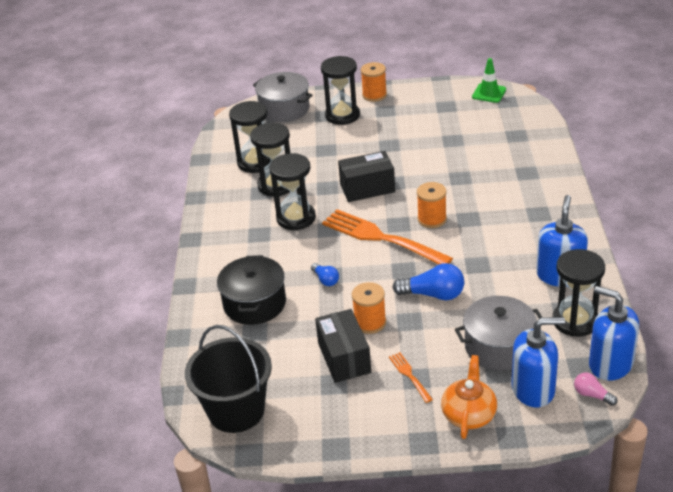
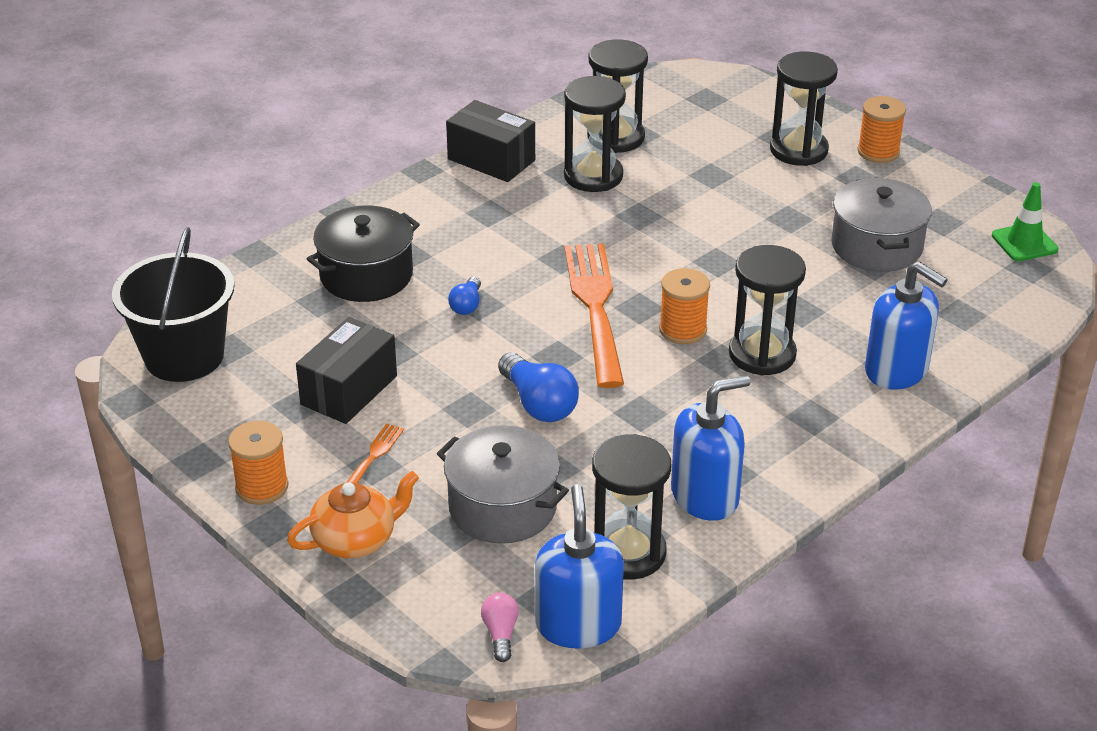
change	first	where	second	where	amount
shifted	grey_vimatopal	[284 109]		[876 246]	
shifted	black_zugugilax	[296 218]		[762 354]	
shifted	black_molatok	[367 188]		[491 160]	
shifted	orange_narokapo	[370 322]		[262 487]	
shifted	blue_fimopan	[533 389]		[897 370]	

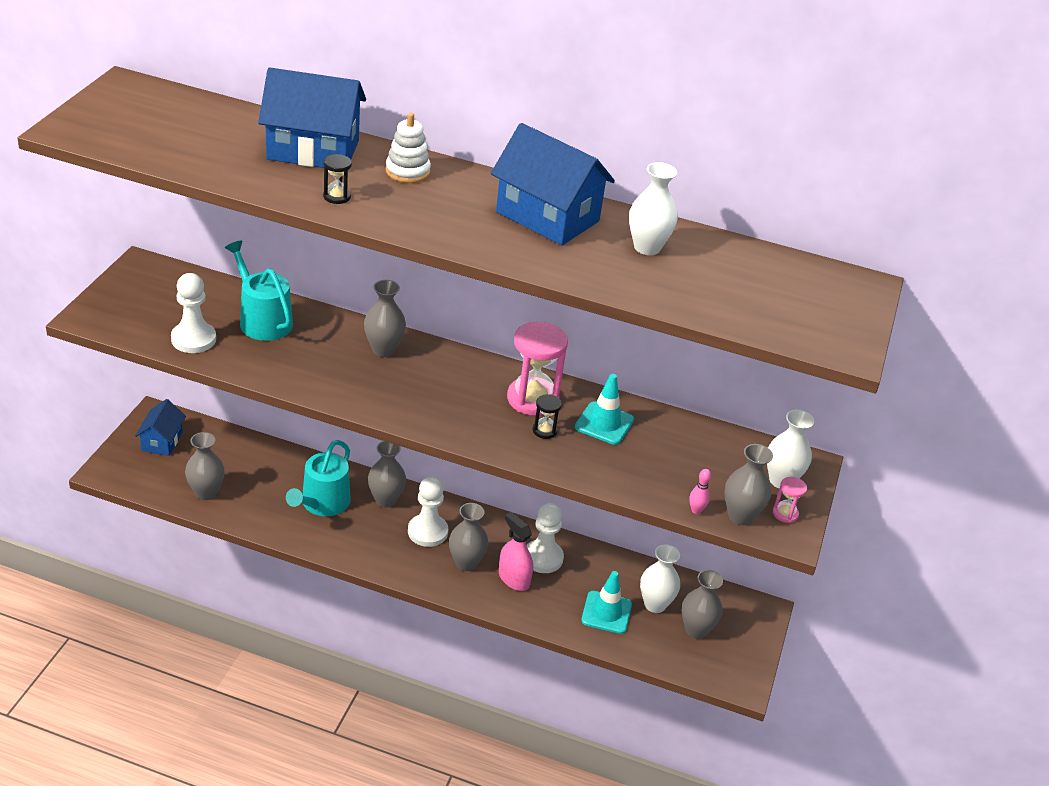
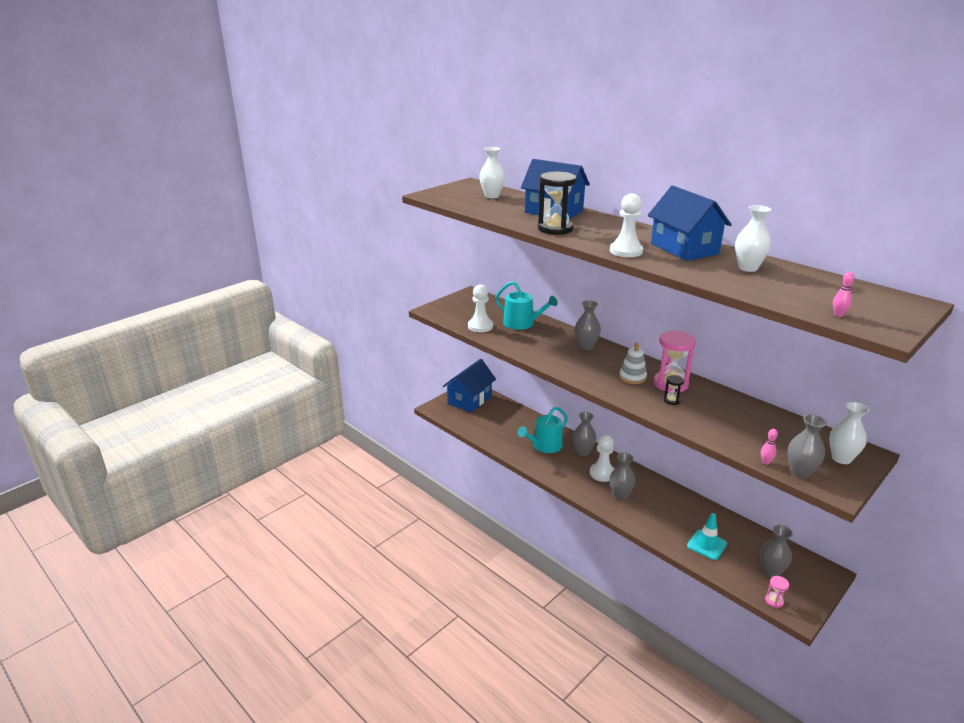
change	first	where	second	where	amount
gone	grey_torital	[206 492]			
gone	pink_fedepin	[514 579]			
gone	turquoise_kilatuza	[604 423]			
new			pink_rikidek	[838 315]	
shifted	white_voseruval	[407 171]		[632 377]	
shifted	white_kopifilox	[543 558]		[626 251]	
shifted	white_torital	[655 604]		[492 196]	
shifted	pink_zugugilax	[785 513]		[774 601]	
rotated	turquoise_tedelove	[262 320]		[522 324]	135 degrees clockwise
scaled	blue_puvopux	[162 441]		[469 400]	x1.73
scaled	black_zugugilax	[337 197]		[555 229]	x2.14

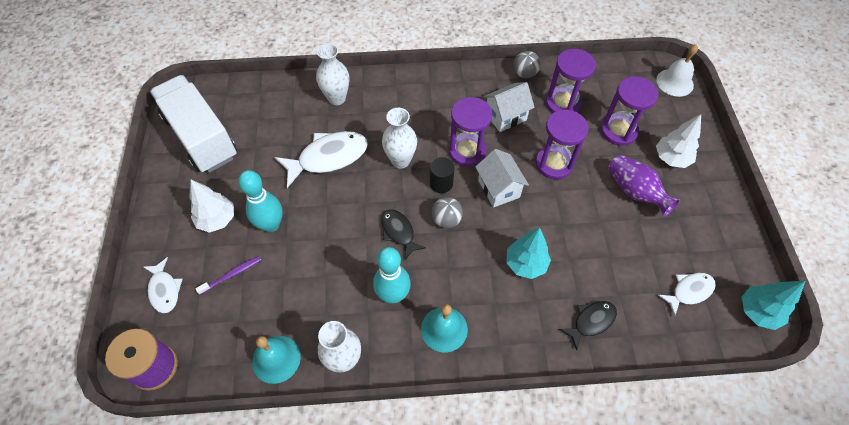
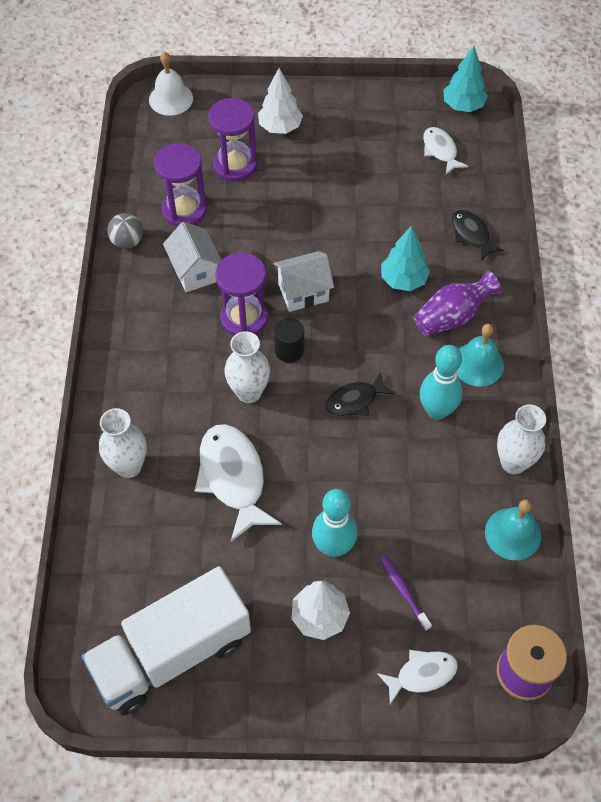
change	first	where	second	where	amount
gone	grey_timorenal	[446 220]			
gone	purple_zugugilax	[554 163]			
shifted	purple_torital	[635 192]		[452 316]	

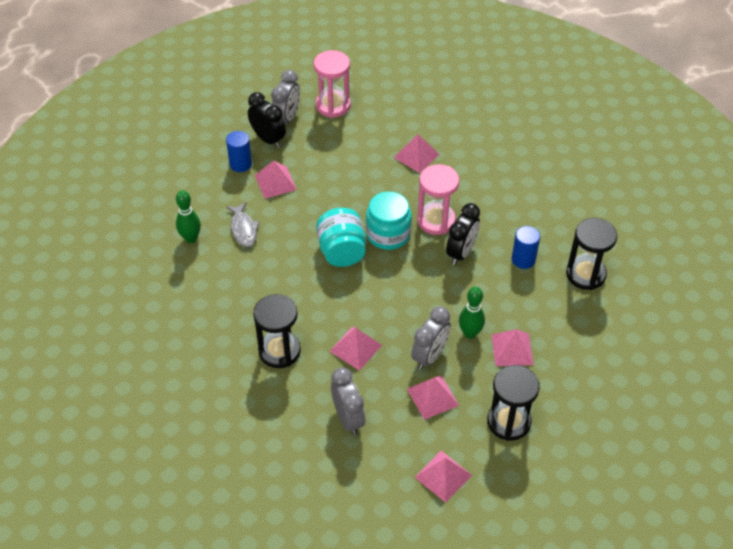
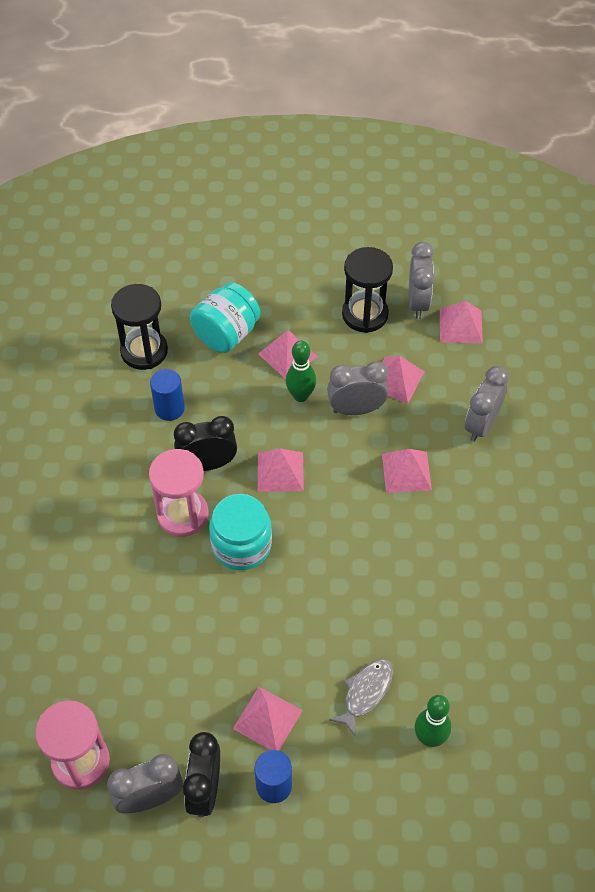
change	first	where	second	where	amount
gone	black_zugugilax	[279 351]			
new			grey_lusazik	[418 302]	
shifted	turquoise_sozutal	[342 251]		[226 334]	
shifted	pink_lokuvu	[416 156]		[280 471]	

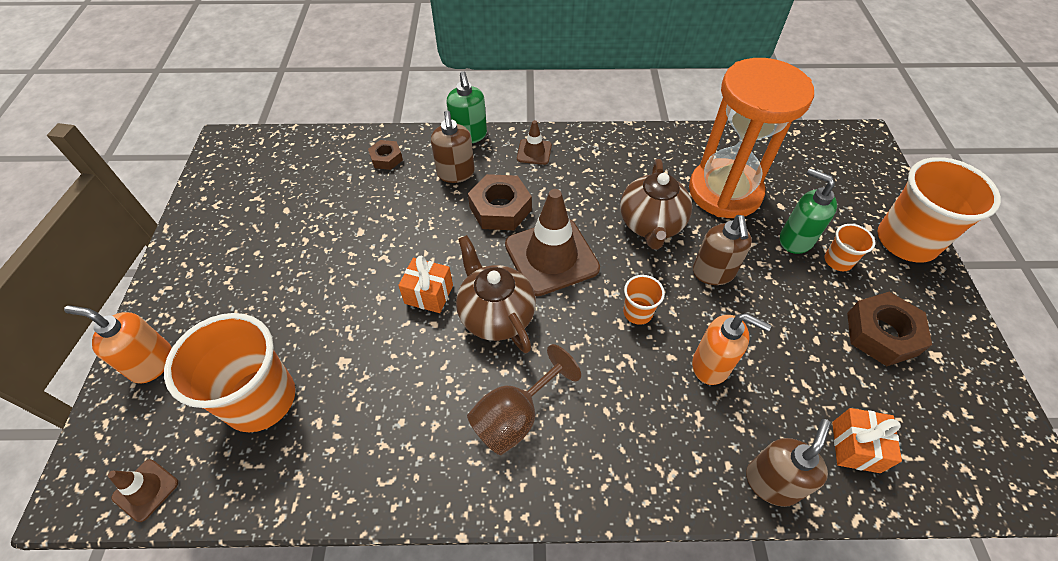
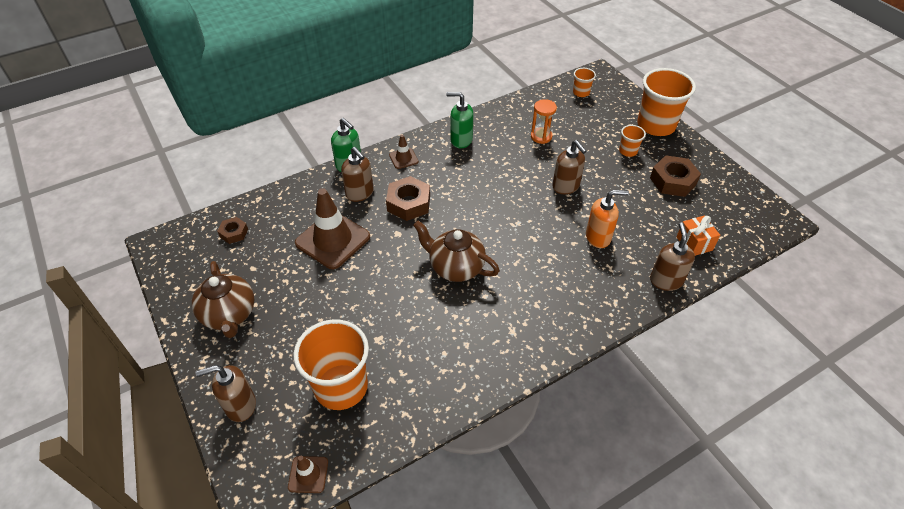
change	first	where	second	where	amount
gone	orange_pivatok	[429 294]			
gone	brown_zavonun	[515 417]			
shifted	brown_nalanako	[386 158]		[234 233]	
shifted	brown_kilatuza	[551 256]		[333 240]	
shifted	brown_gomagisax	[651 225]		[229 315]	
shifted	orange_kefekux	[637 312]		[581 92]	
shifted	green_fimopan	[795 240]		[461 140]	
repainted	orange_fimopan	[152 363]	brown_fimopan	[240 406]	
scaled	orange_zugugilax	[724 191]		[541 136]	x0.42

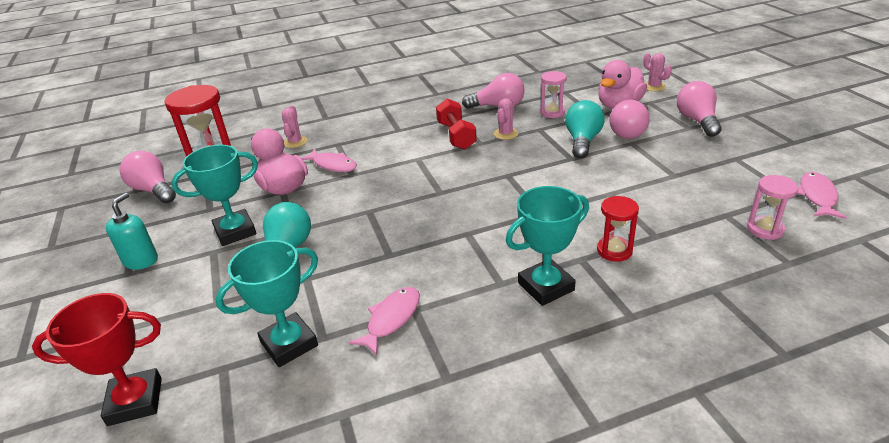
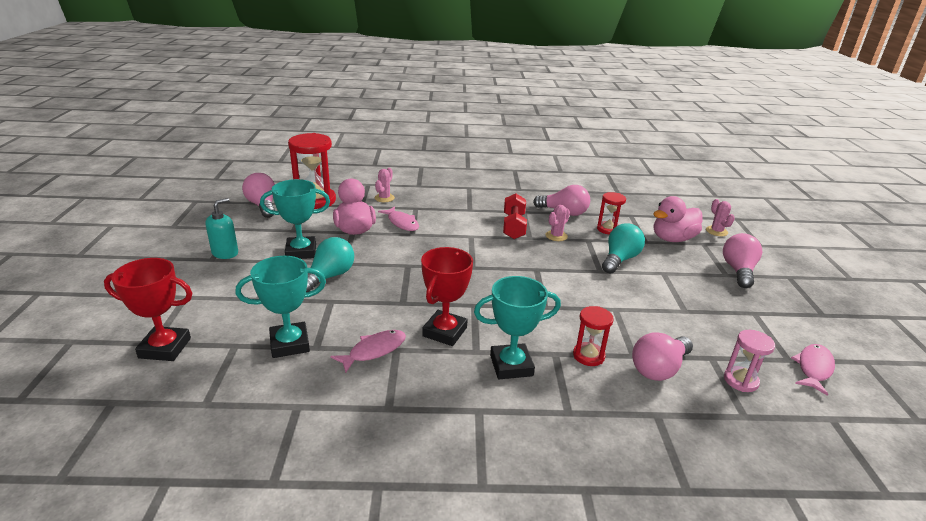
change	first	where	second	where	amount
new			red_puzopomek	[444 332]	
shifted	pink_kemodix	[630 131]		[659 369]	
repainted	pink_zugugilax	[552 112]	red_zugugilax	[608 229]	

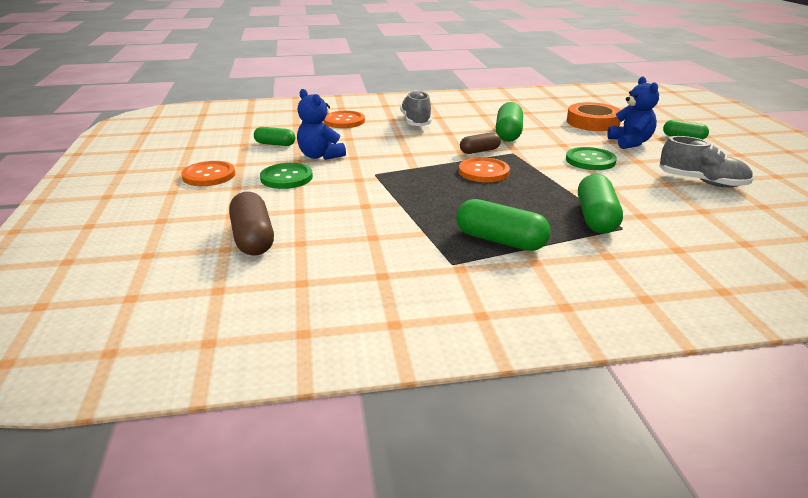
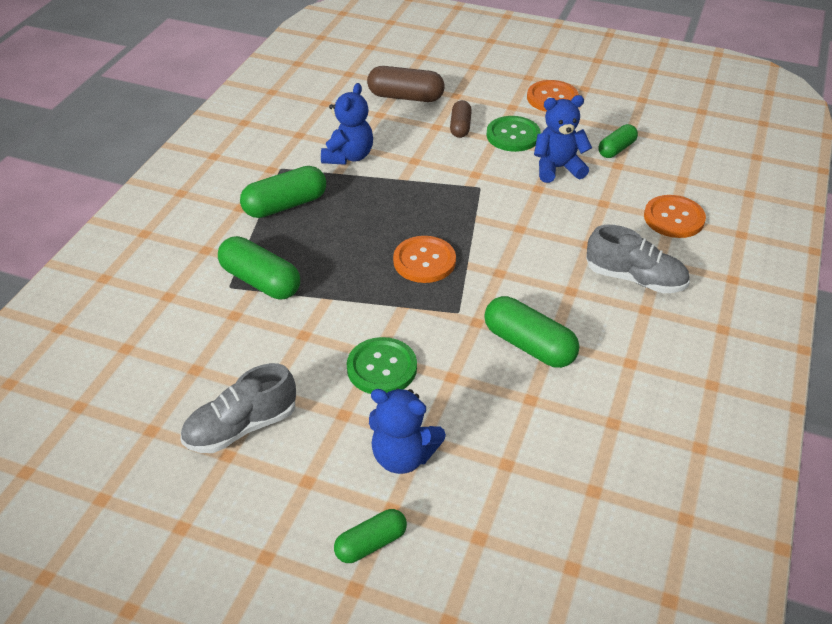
change	first	where	second	where	amount
gone	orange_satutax	[593 122]			
new			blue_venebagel	[348 156]	
shifted	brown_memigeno	[479 151]		[460 127]	

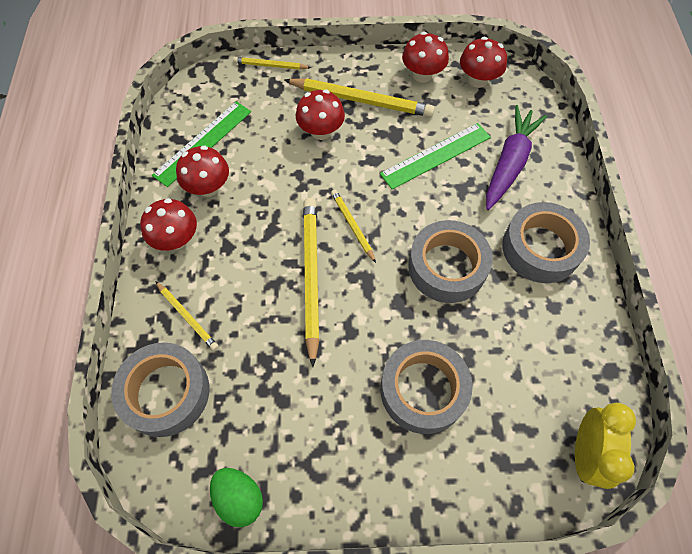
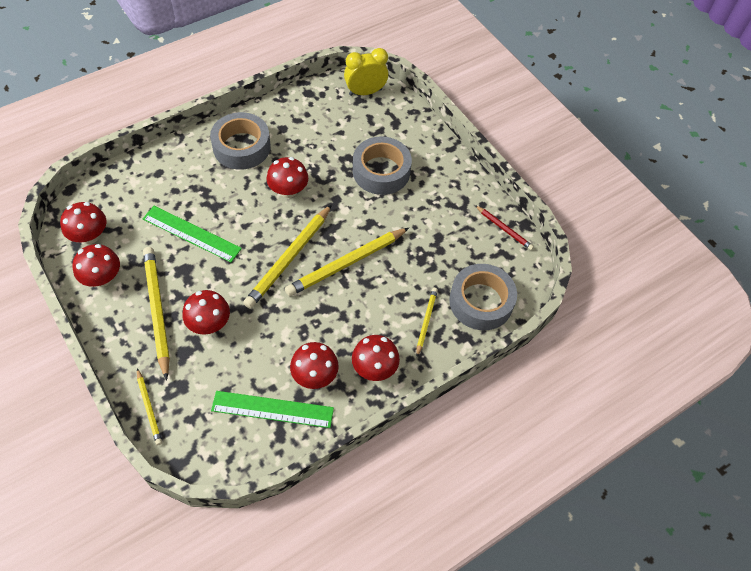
change	first	where	second	where	amount
gone	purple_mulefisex	[509 163]			
swapped	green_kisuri	[239 498]	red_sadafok	[504 229]	
swapped	grey_satutax	[447 267]	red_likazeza	[288 190]	
scaled	yellow_sadafok	[352 225]		[289 258]	x1.87

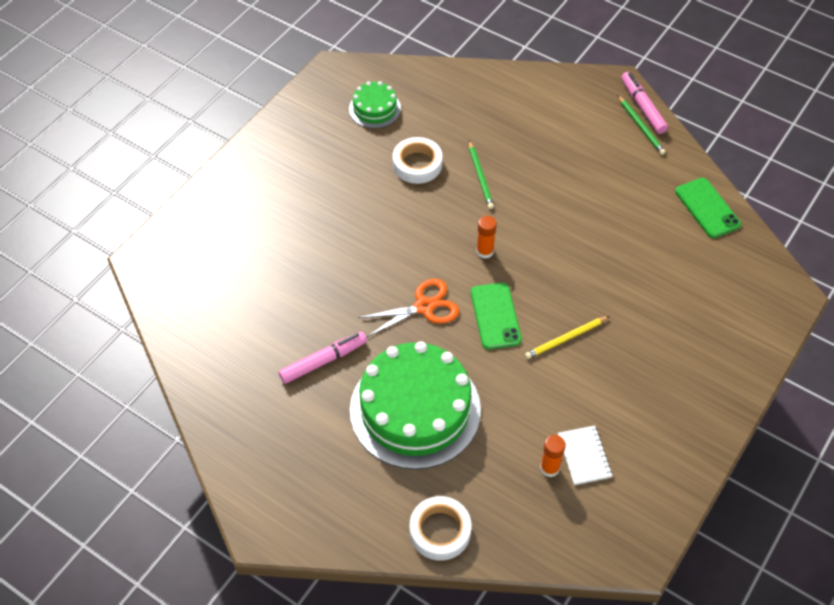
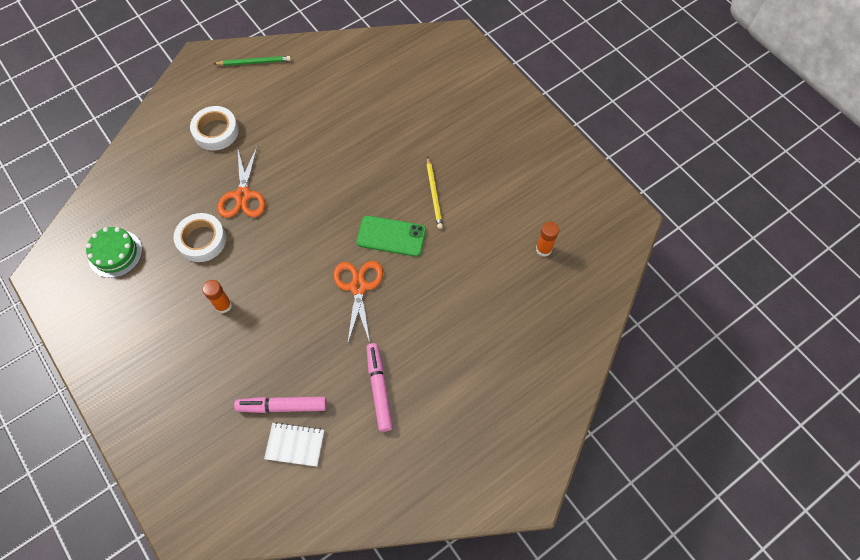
change	first	where	second	where	amount
gone	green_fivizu	[415 409]			
gone	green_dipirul	[707 208]			
shifted	white_satutax	[440 531]		[216 131]	
shifted	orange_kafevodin	[485 251]		[223 305]	
shifted	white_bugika	[584 456]		[295 444]	
shifted	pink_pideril	[642 107]		[282 406]	
swapped	green_sadafok	[480 177]	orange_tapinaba	[243 195]	

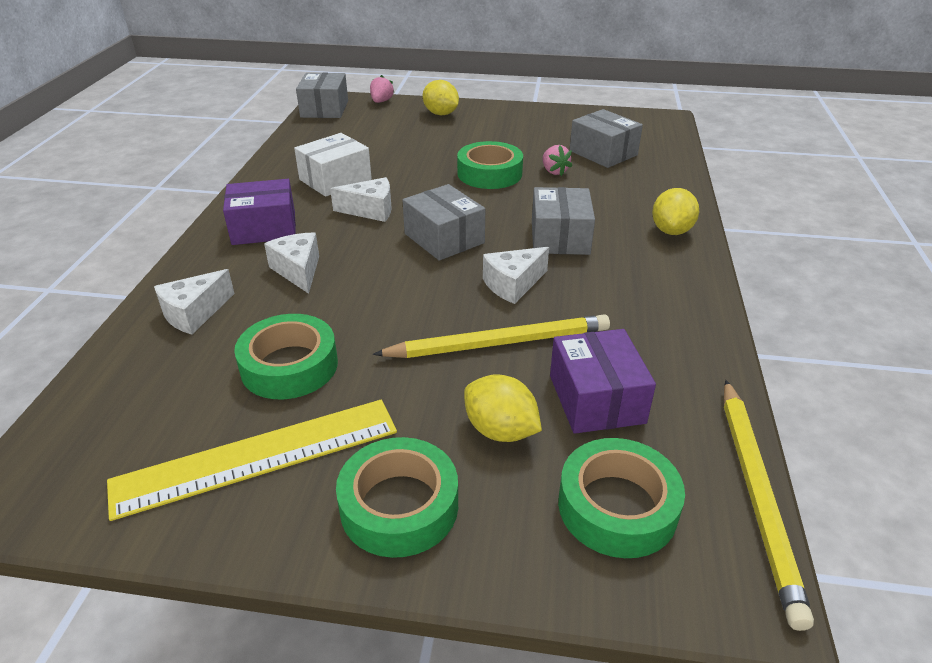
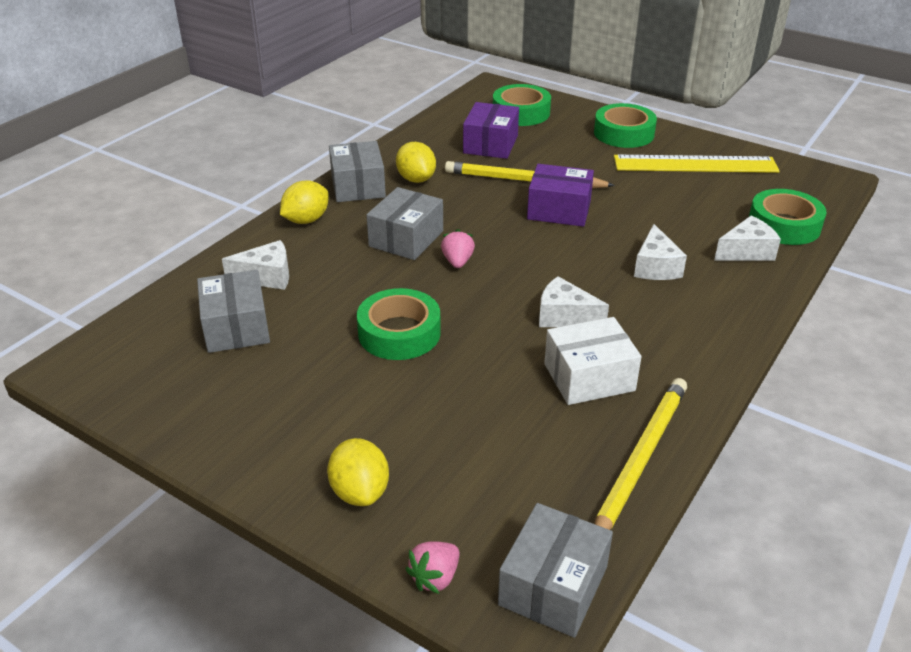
change	first	where	second	where	amount
shifted	purple_molatok	[264 228]		[559 210]	
shifted	green_satutax	[289 366]		[784 225]	
shifted	grey_molatok	[444 238]		[358 186]	
shifted	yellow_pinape	[500 430]		[416 179]	
shifted	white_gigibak	[513 284]		[267 277]	
shifted	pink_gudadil	[554 171]		[457 262]	
shifted	yellow_sadafok	[757 495]		[640 459]	

